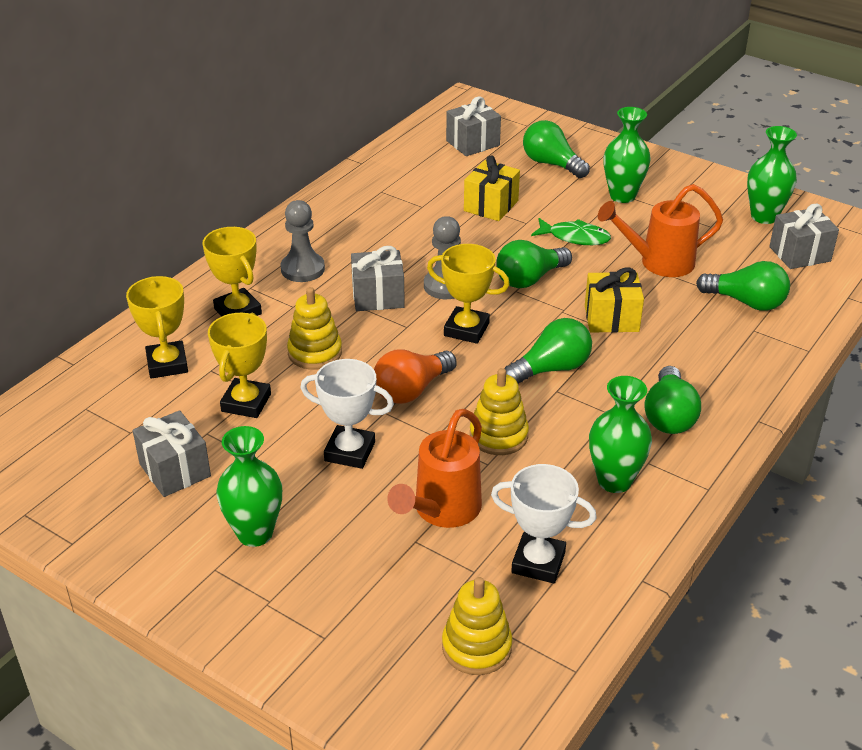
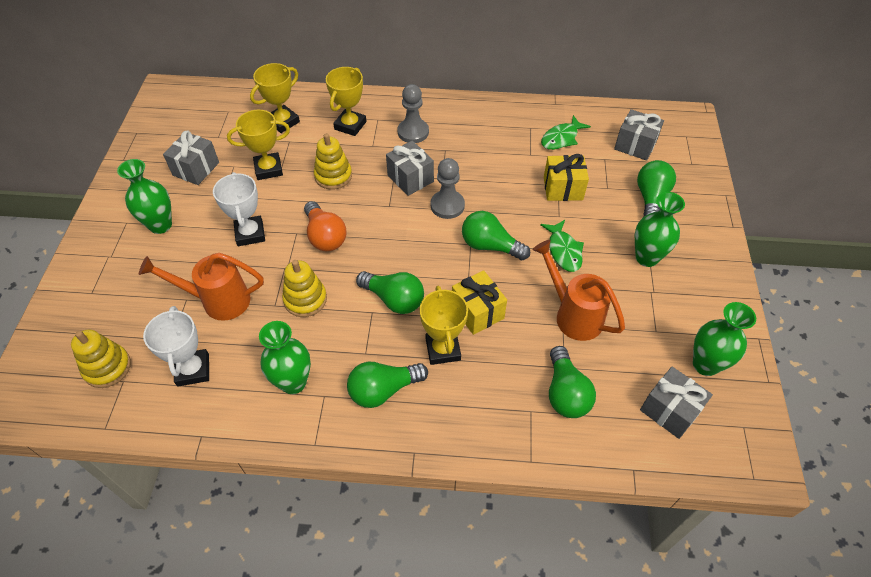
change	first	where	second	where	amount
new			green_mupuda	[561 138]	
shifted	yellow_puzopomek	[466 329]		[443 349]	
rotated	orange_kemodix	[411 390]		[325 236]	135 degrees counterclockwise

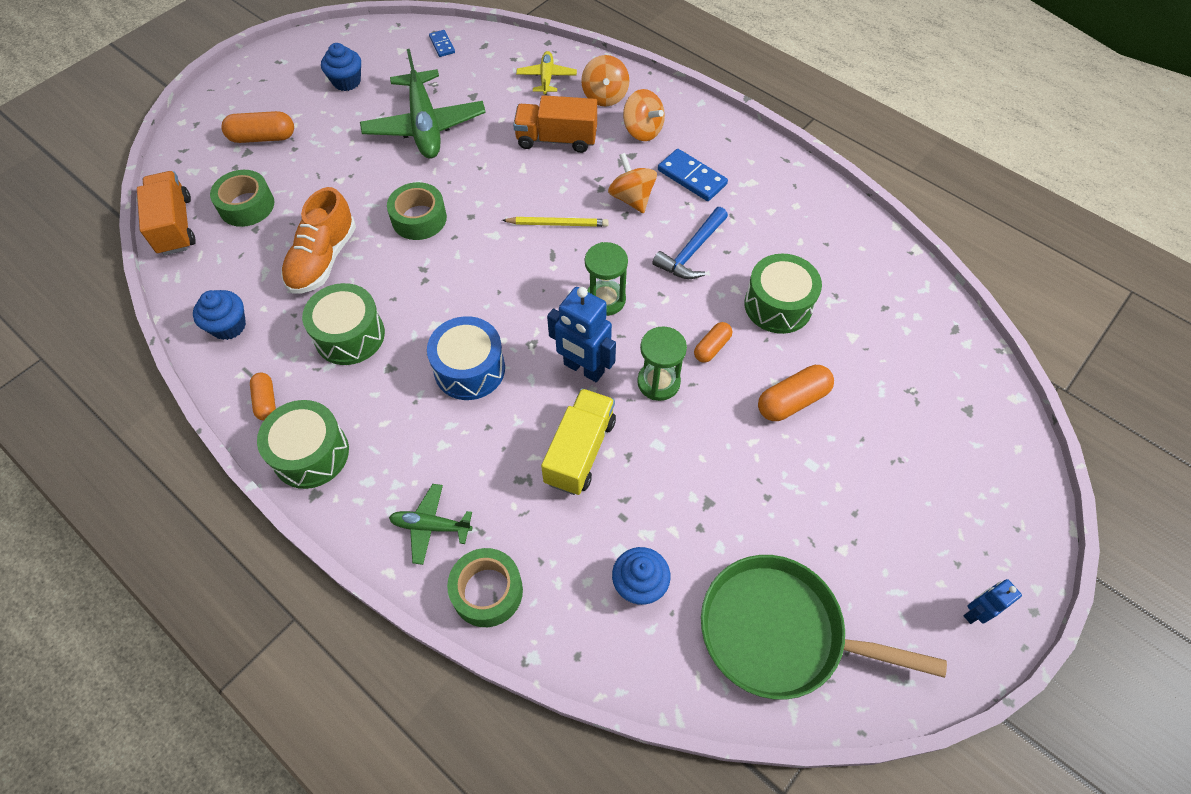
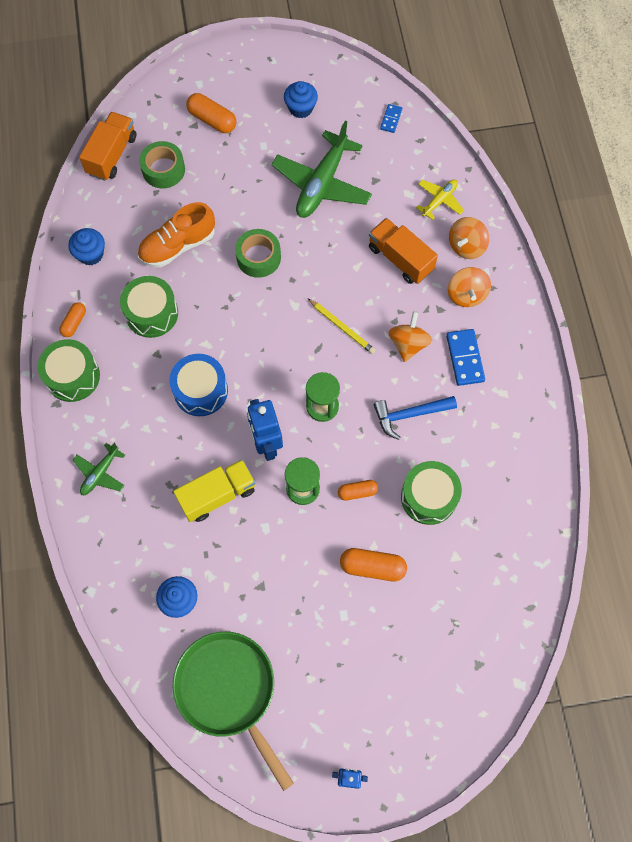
change	first	where	second	where	amount
gone	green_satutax	[487 591]			
rotated	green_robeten	[431 526]		[100 473]	105 degrees counterclockwise

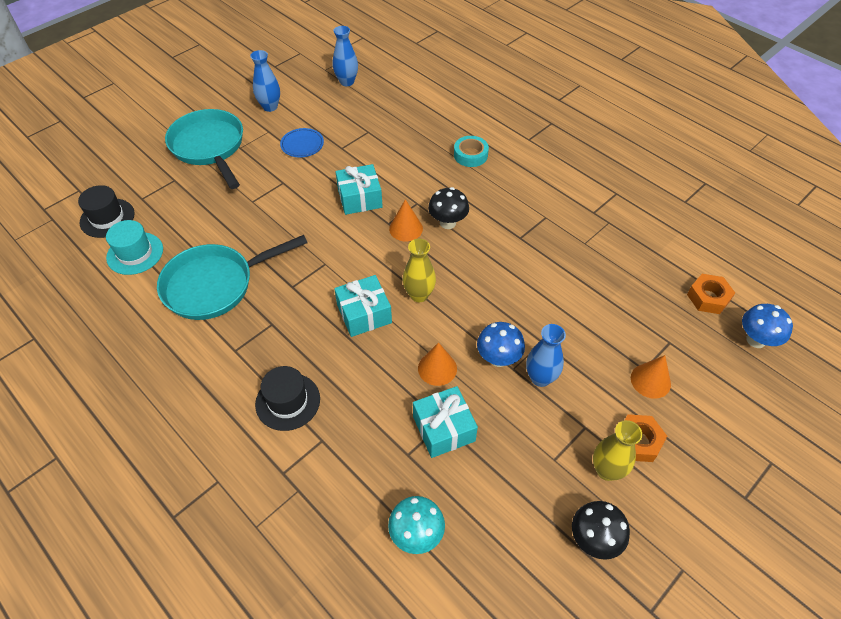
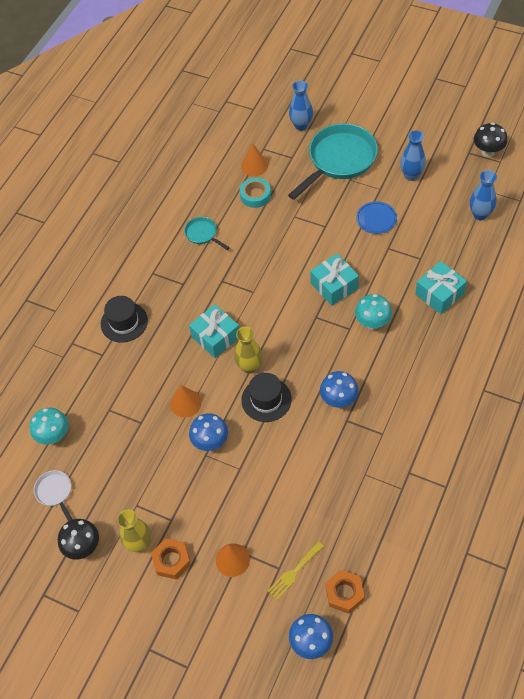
change	first	where	second	where	amount
gone	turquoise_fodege	[135 253]			
new			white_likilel	[55 492]	
new			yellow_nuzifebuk	[294 572]	
new			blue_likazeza	[338 400]	
new			turquoise_likazeza	[372 323]	
shifted	black_fodege	[107 218]		[266 399]	
shifted	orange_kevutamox	[406 228]		[254 165]	
shifted	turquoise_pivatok	[444 429]		[439 294]	
shifted	black_likazeza	[448 223]		[487 152]	
shifted	turquoise_satutax	[470 155]		[255 195]	
shifted	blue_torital	[540 378]		[301 125]	
scaled	turquoise_likilel	[215 285]		[203 234]	x0.46

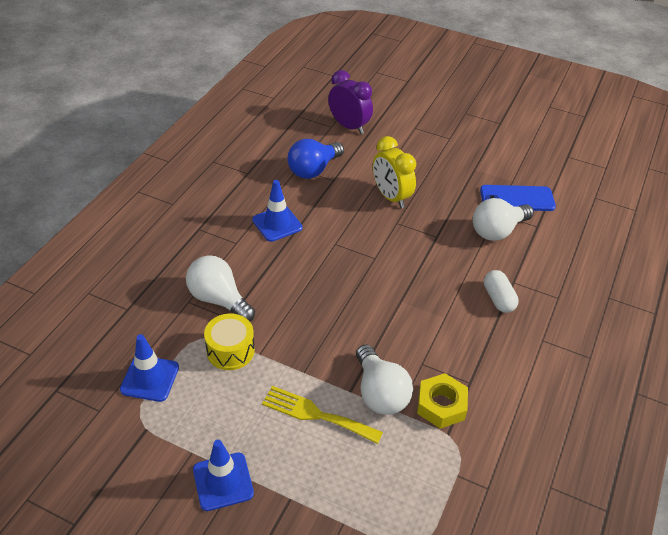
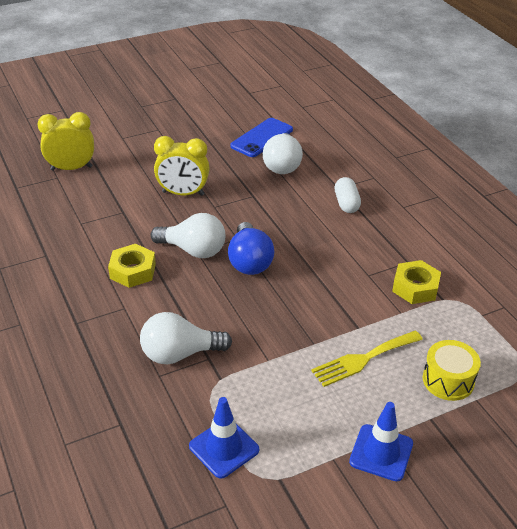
change	first	where	second	where	amount
shifted	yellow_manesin	[230 350]		[448 380]	
shifted	blue_kemodix	[313 170]		[249 261]	
shifted	white_kemodix	[380 393]		[193 250]	
swapped	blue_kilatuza	[277 224]	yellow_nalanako	[133 271]	
repainted	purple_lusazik	[349 126]	yellow_lusazik	[71 168]	
rotated	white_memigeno	[498 299]		[346 203]	60 degrees clockwise

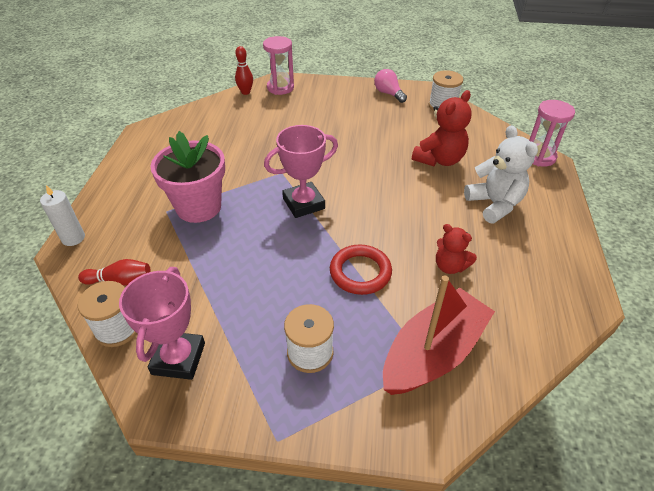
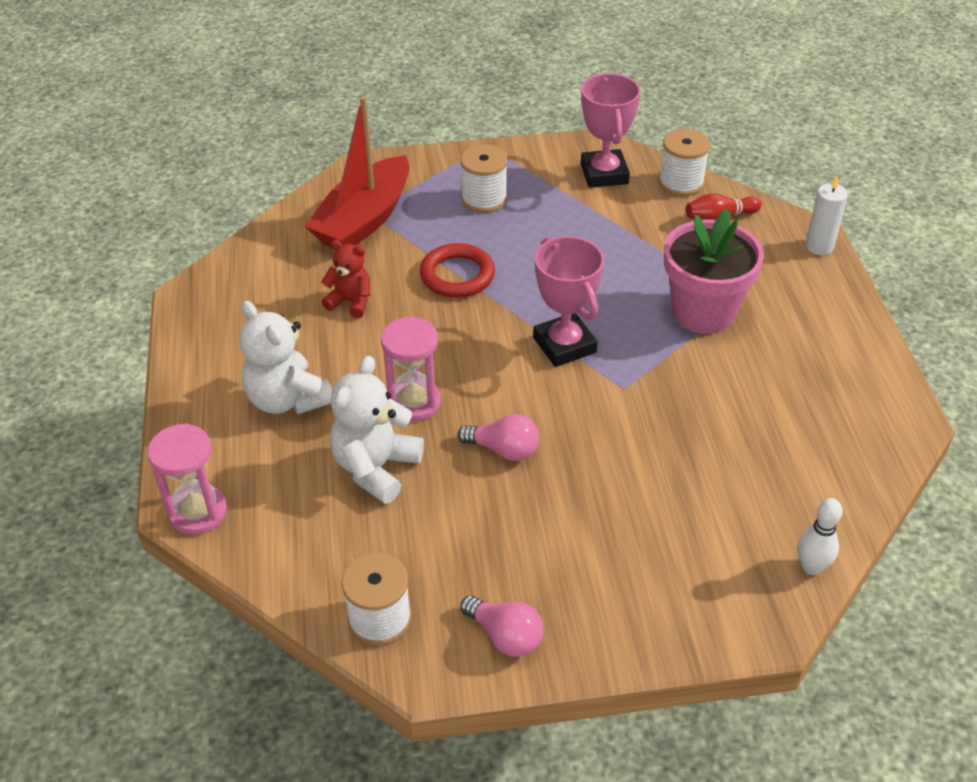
change	first	where	second	where	amount
new			pink_kemodix	[504 450]	
shifted	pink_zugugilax	[280 88]		[414 402]	
repainted	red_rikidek	[245 92]	white_rikidek	[811 567]	
repainted	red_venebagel	[439 159]	white_venebagel	[376 468]	
rotated	pink_puzopomek	[303 203]		[564 345]	75 degrees counterclockwise

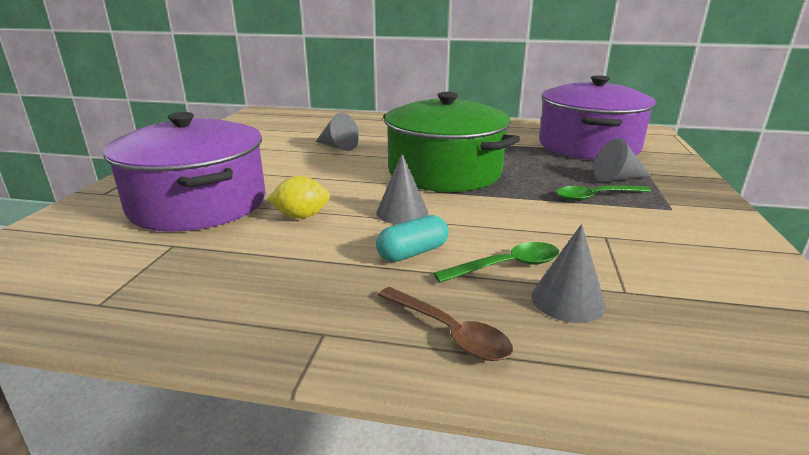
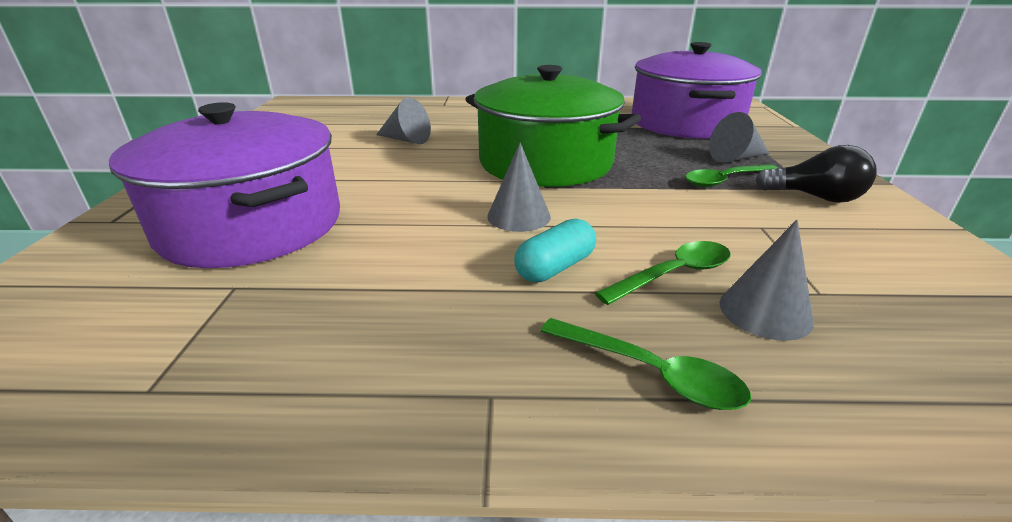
change	first	where	second	where	amount
gone	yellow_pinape	[301 216]			
new			black_kemodix	[815 197]	
repainted	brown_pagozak	[449 332]	green_pagozak	[650 373]	

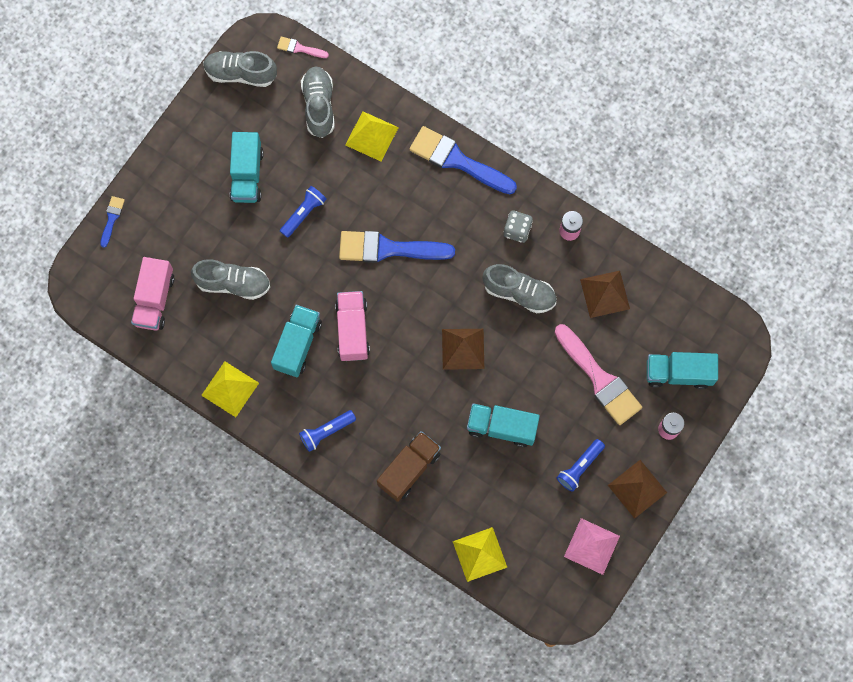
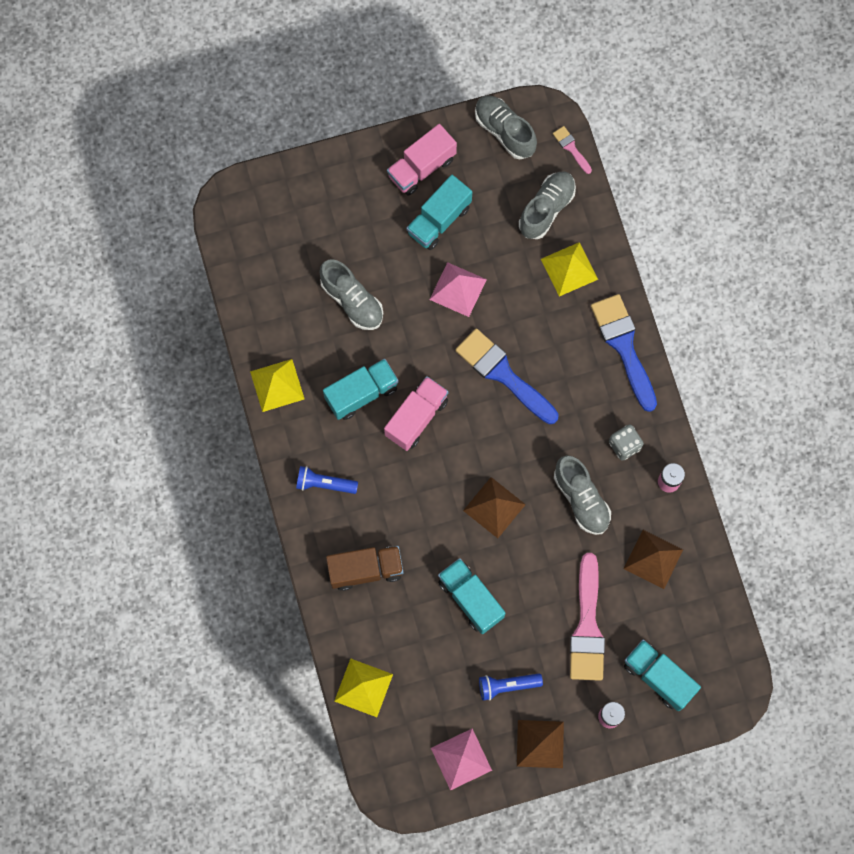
change	first	where	second	where	amount
gone	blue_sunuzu	[112 218]			
shifted	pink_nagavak	[154 300]		[421 167]	
swapped	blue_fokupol	[304 213]	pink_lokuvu	[458 289]	

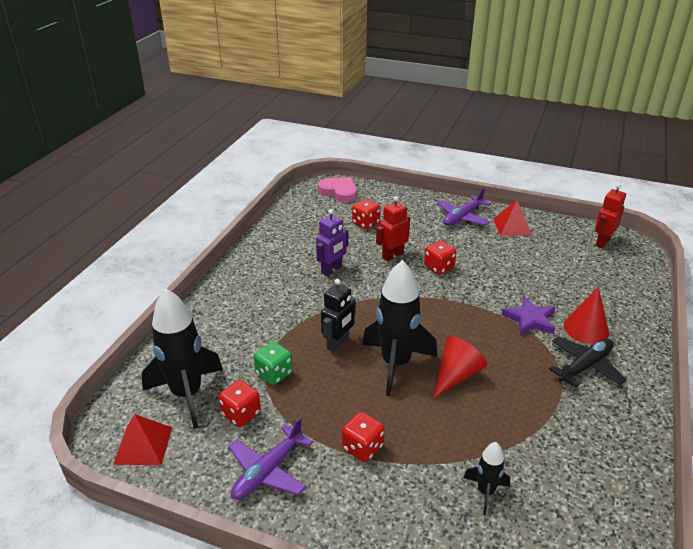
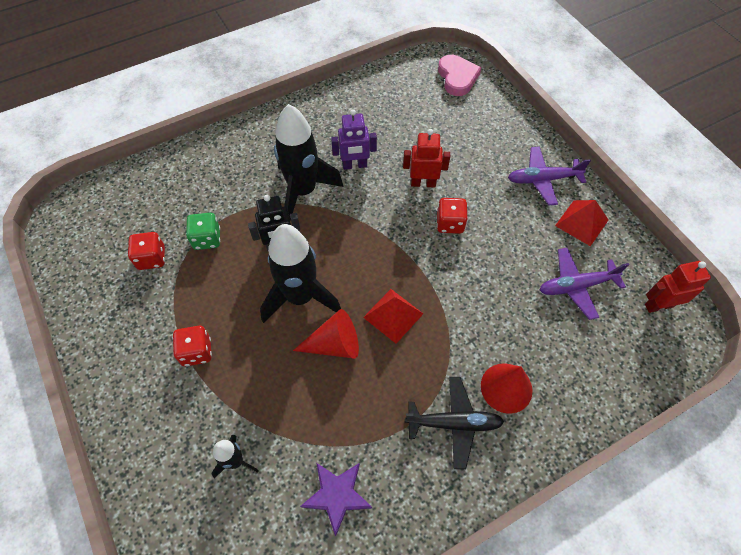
change	first	where	second	where	amount
gone	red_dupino	[365 223]			
shifted	red_lokuvu	[143 445]		[393 315]	
shifted	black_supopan	[187 394]		[303 191]	
shifted	purple_robeten	[268 471]		[576 286]	
shifted	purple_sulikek	[530 319]		[337 495]	

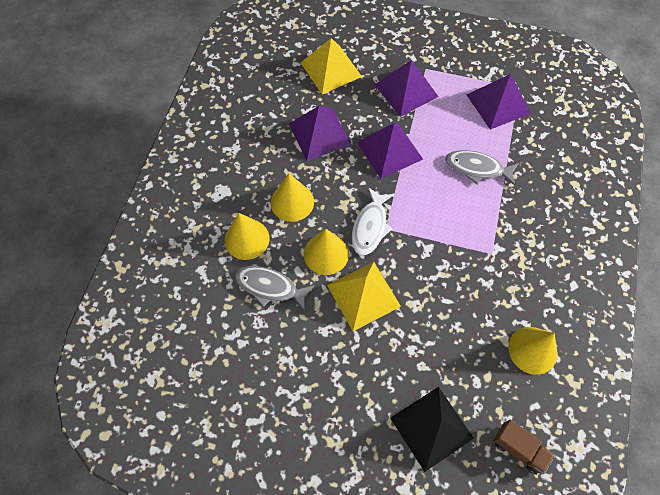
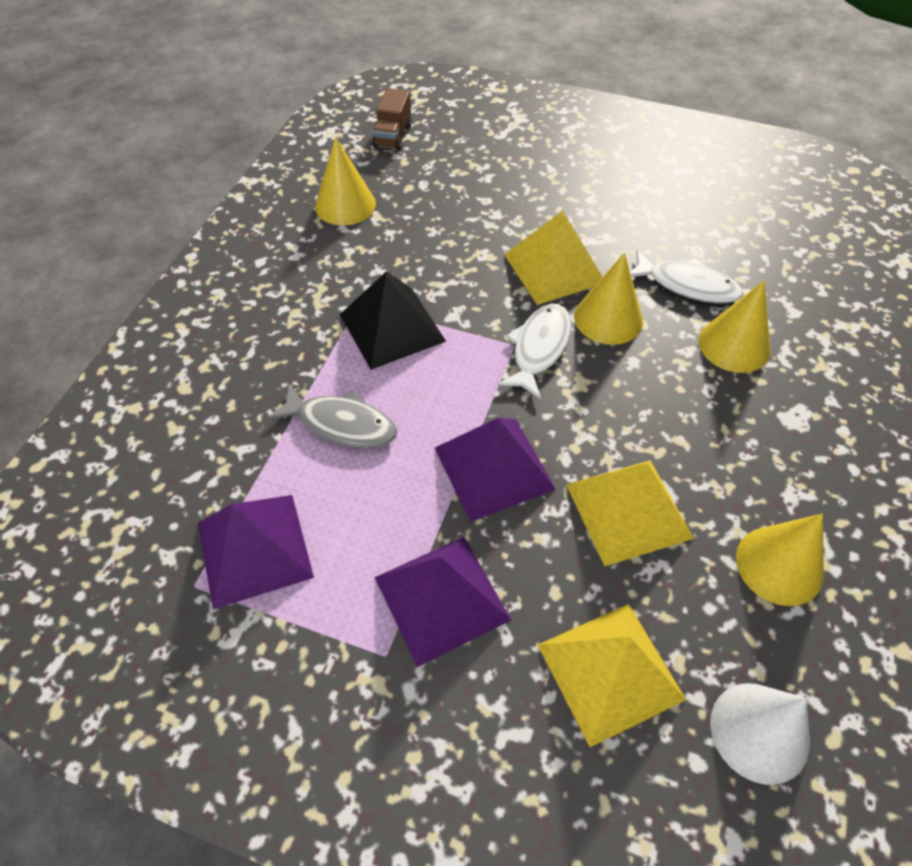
change	first	where	second	where	amount
new			white_kevutamox	[759 732]	
shifted	yellow_kevutamox	[292 202]		[779 565]	
shifted	black_lokuvu	[431 428]		[392 327]	
repainted	grey_mupuda	[270 287]	white_mupuda	[687 285]	
repainted	purple_lokuvu	[319 134]	yellow_lokuvu	[628 510]	
rotated	brown_nagavak	[519 449]		[393 136]	120 degrees counterclockwise

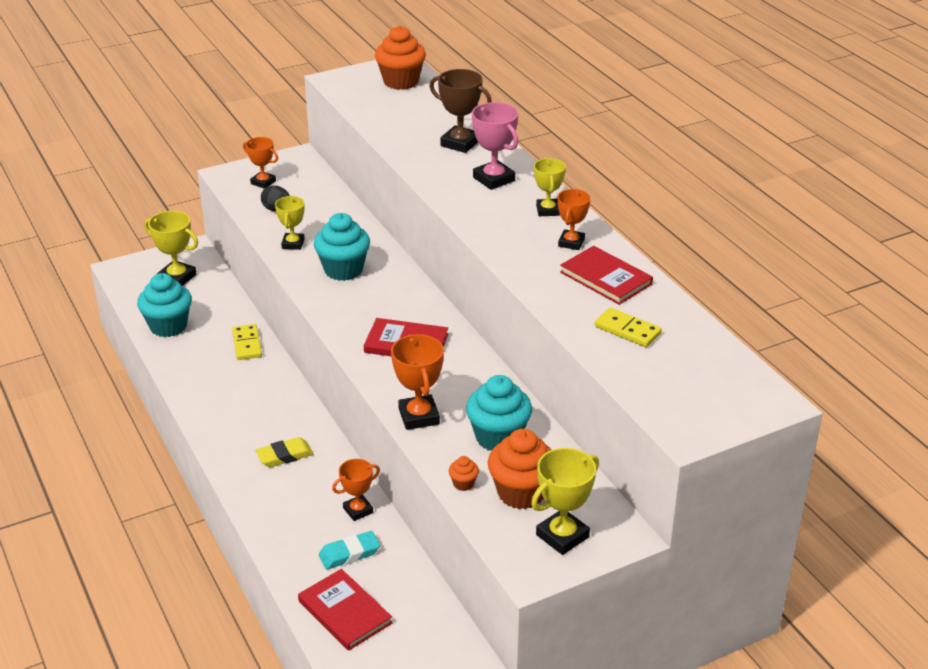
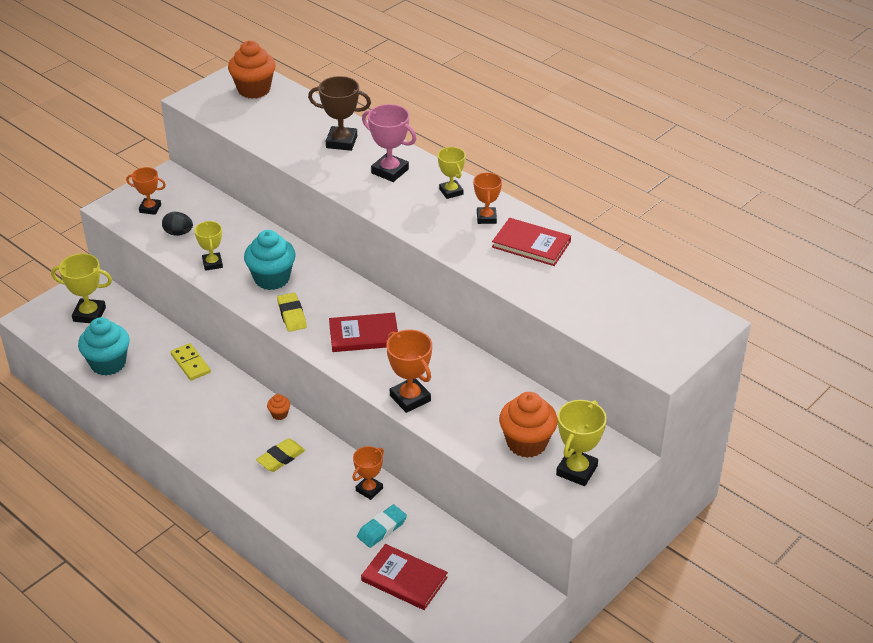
change	first	where	second	where	amount
gone	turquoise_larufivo	[498 437]			
gone	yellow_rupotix	[627 330]			
new			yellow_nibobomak	[292 315]	
shifted	orange_larufivo	[463 484]		[279 414]	

